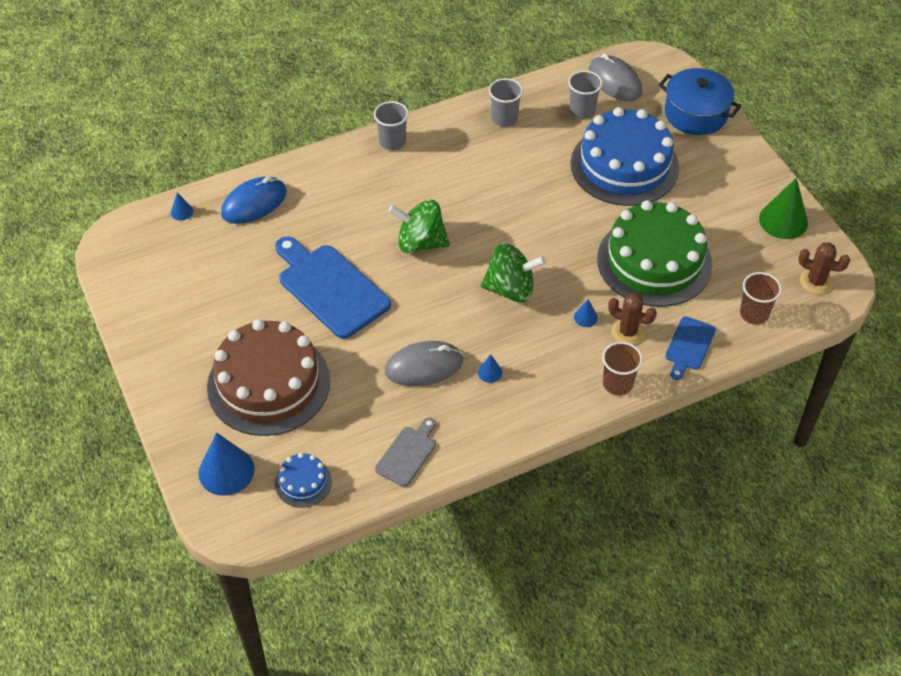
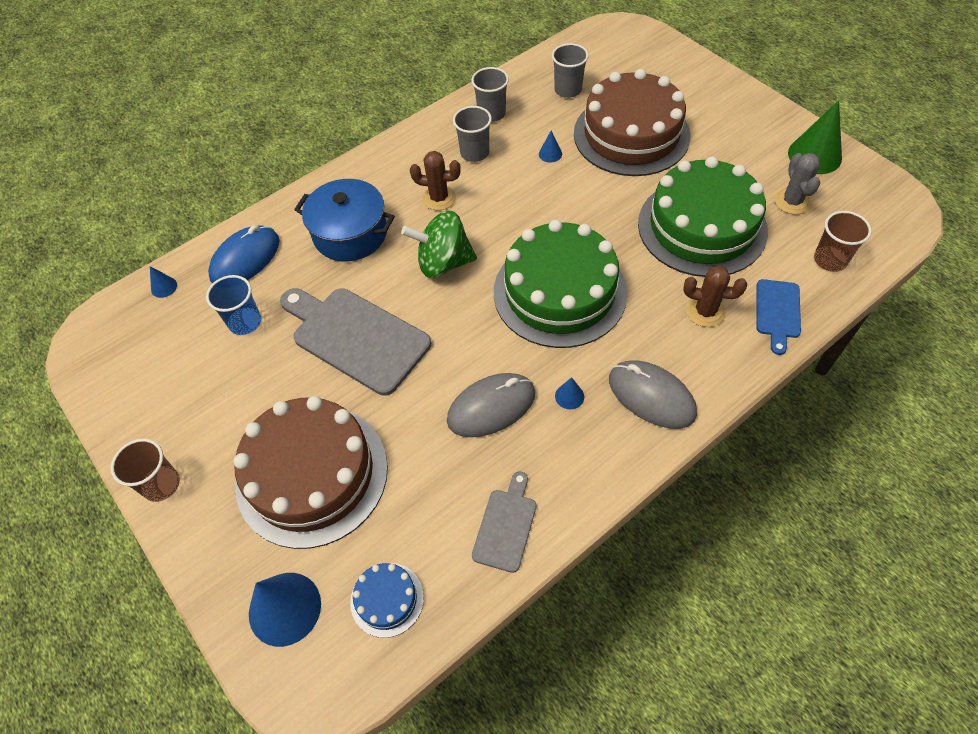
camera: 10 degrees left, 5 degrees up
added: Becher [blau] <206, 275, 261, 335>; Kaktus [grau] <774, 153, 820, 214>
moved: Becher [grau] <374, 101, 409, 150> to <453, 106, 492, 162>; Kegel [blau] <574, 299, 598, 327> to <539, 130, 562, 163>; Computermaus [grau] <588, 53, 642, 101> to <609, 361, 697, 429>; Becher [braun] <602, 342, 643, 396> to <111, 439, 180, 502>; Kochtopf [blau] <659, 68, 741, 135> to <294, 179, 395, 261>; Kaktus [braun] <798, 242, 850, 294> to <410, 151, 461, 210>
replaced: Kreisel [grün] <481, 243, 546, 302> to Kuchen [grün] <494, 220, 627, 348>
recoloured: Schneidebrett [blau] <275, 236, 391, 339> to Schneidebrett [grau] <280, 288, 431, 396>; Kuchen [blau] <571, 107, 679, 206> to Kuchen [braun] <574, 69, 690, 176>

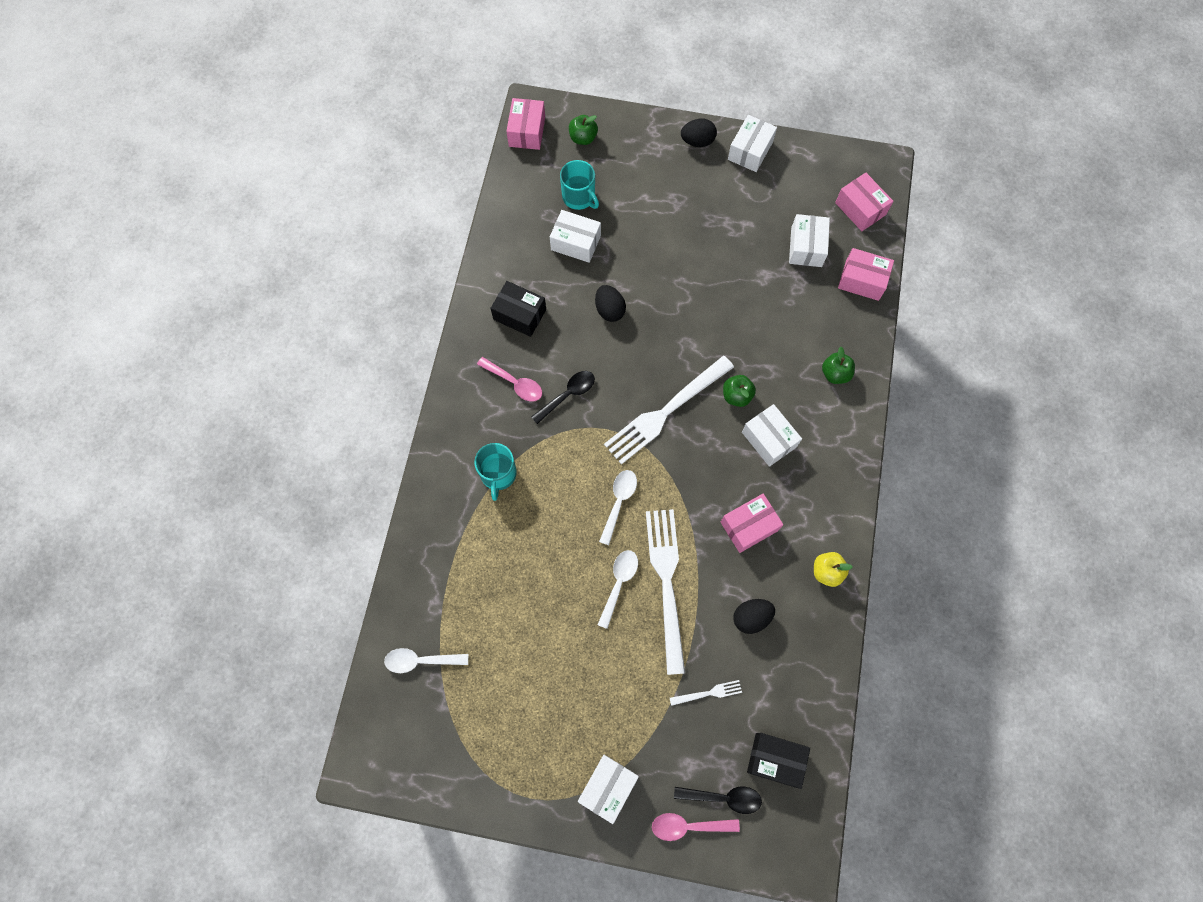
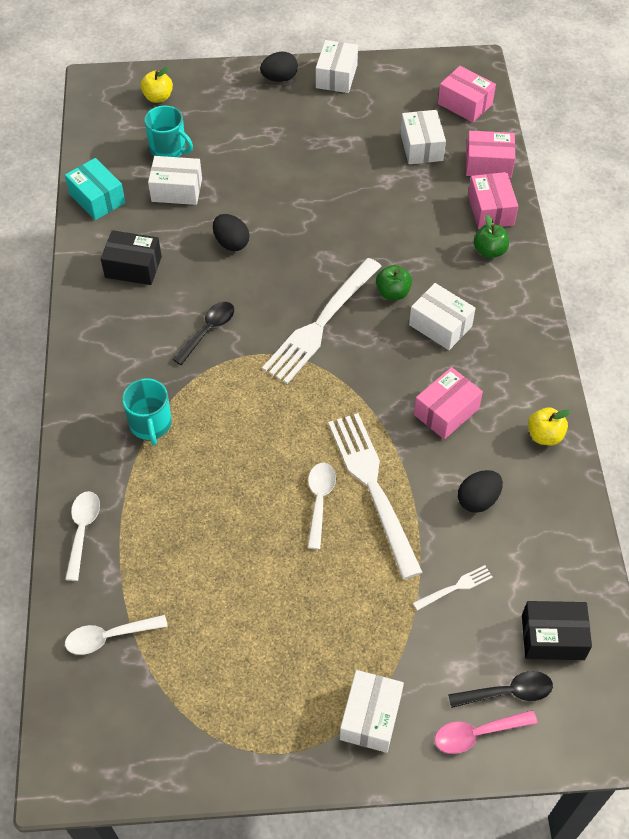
camera: 15 degrees left, 15 degrees down
removed: Löffel [rosa] <477, 357, 542, 402>
added: Schachtel [türkis] <65, 158, 125, 220>
moved: Schachtel [rosa] <506, 98, 545, 150> to <468, 172, 518, 229>; Löffel [weiß] <599, 470, 637, 545> to <65, 491, 100, 581>
recoloured: Apfel [grün] <569, 115, 598, 145> to Apfel [gelb] <141, 67, 173, 103>

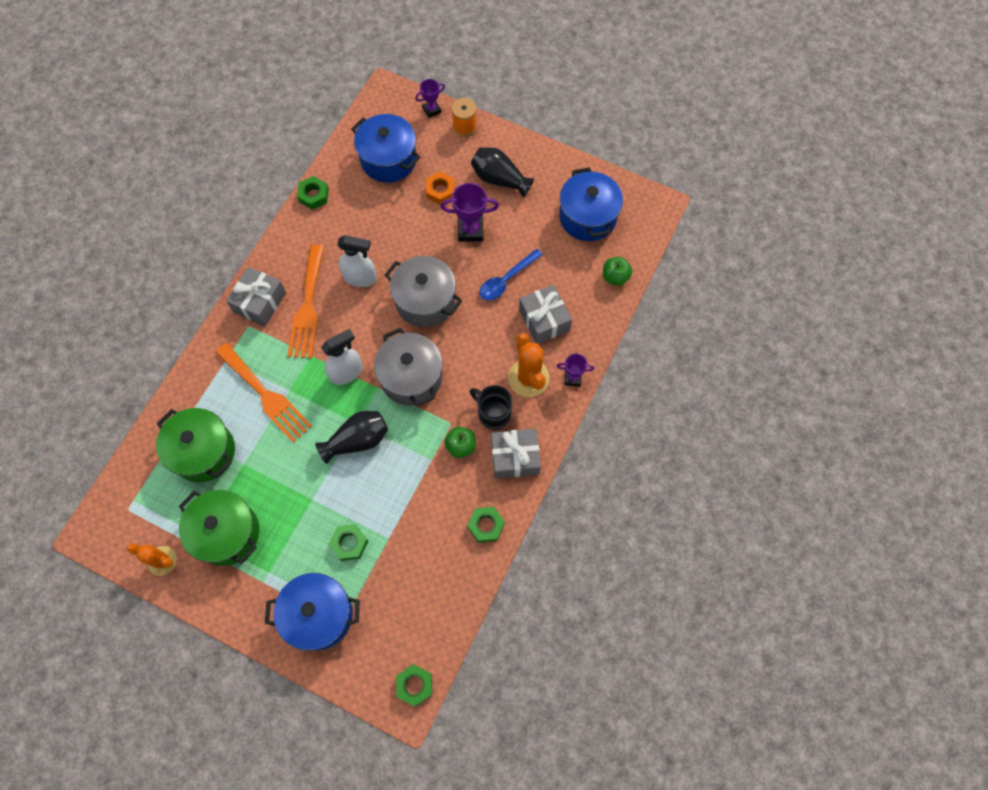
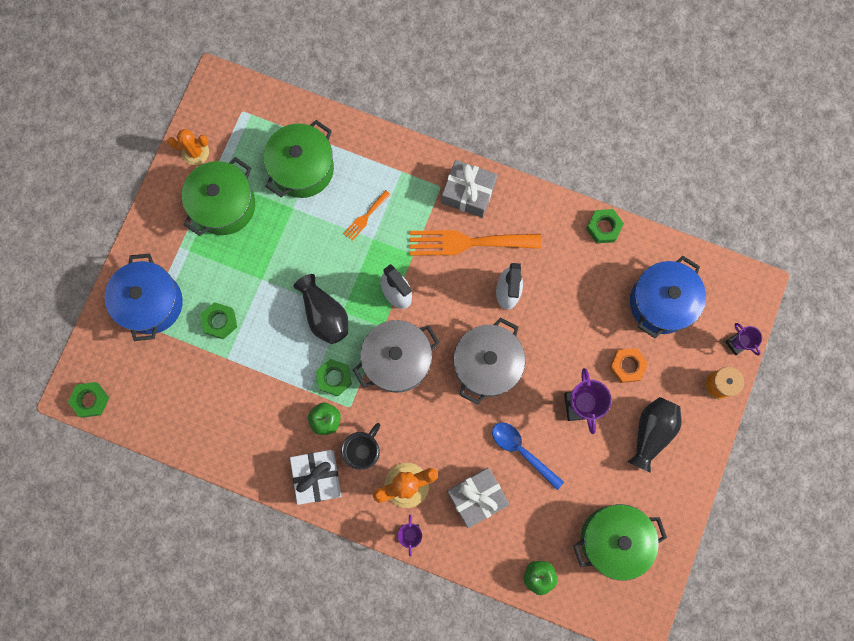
camera: 85 degrees right, 10 degrees up
moved: Sechskantmutter [grün] <467, 507, 505, 543> to <316, 359, 352, 396>
recoloured: Geschenk [grau] <491, 429, 541, 478> to Geschenk [weiß] <290, 450, 341, 505>; Kochtopf [blau] <559, 167, 623, 241> to Kochtopf [grün] <573, 504, 667, 581>
turned: Kaktus [orange] <127, 543, 177, 576> = <167, 129, 209, 165> 75 degrees clockwise
resized: Gabel [orange] <215, 343, 312, 443> = <343, 190, 391, 241> x0.47

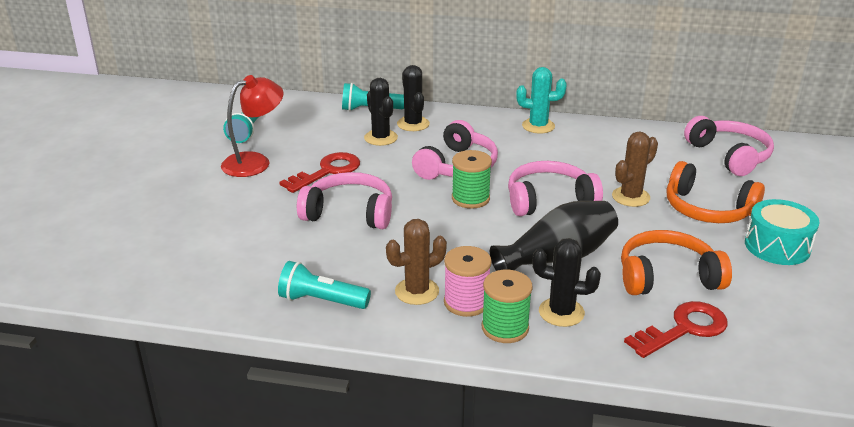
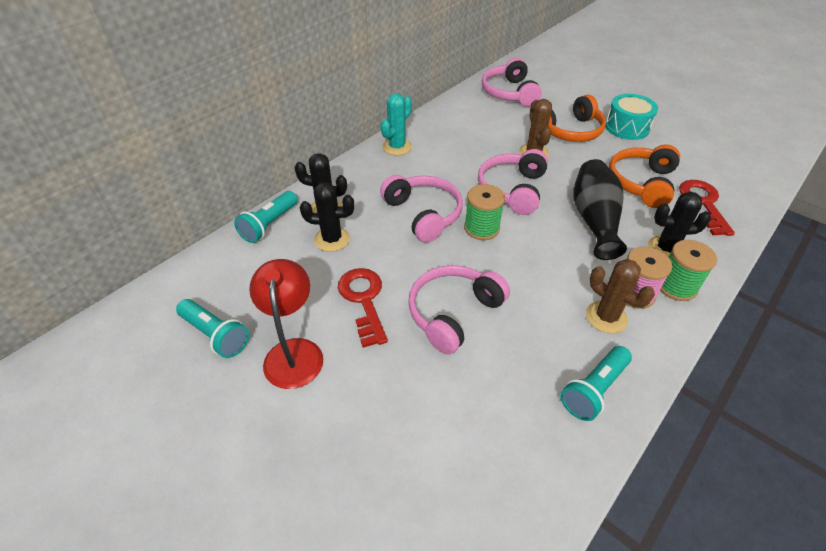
camera: 60 degrees left, 15 degrees up
turned: Kaktus [braun] <386, 219, 447, 305> = <586, 259, 655, 333> 45 degrees counterclockwise; Kaktus [schwarz] <532, 238, 601, 327> = <648, 191, 711, 257> 45 degrees clockwise; Kopfhörer [rosa] <684, 116, 774, 176> = <482, 58, 542, 107> 105 degrees counterclockwise

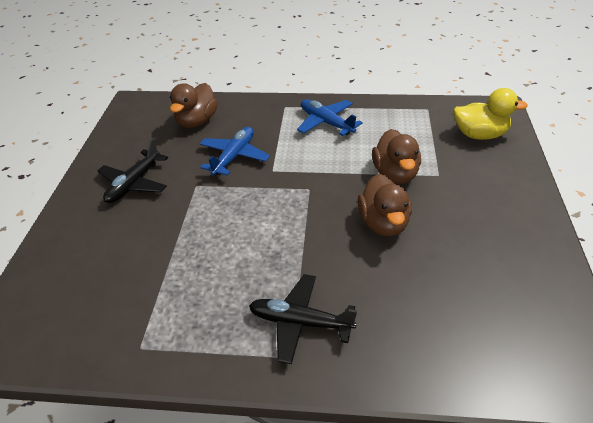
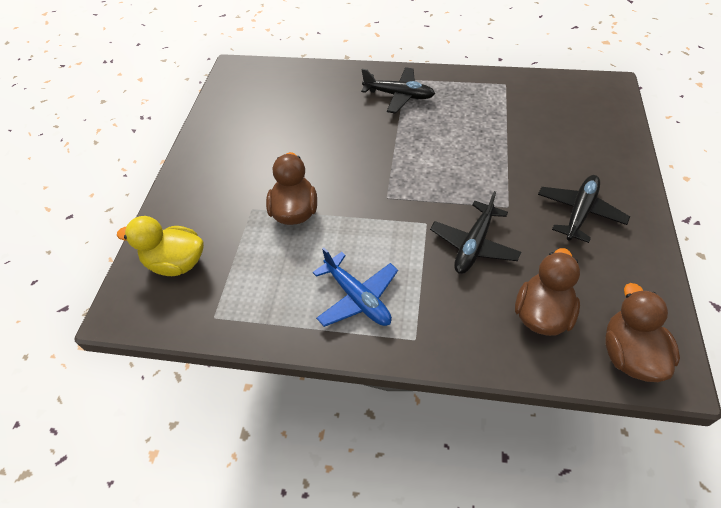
camera: 175 degrees left, 10 degrees up
moved: Ente [braun] <357, 174, 412, 236> to <605, 283, 680, 382>
recoloured: Flugzeug [blau] <199, 127, 270, 176> to Flugzeug [schwarz] <430, 191, 521, 274>

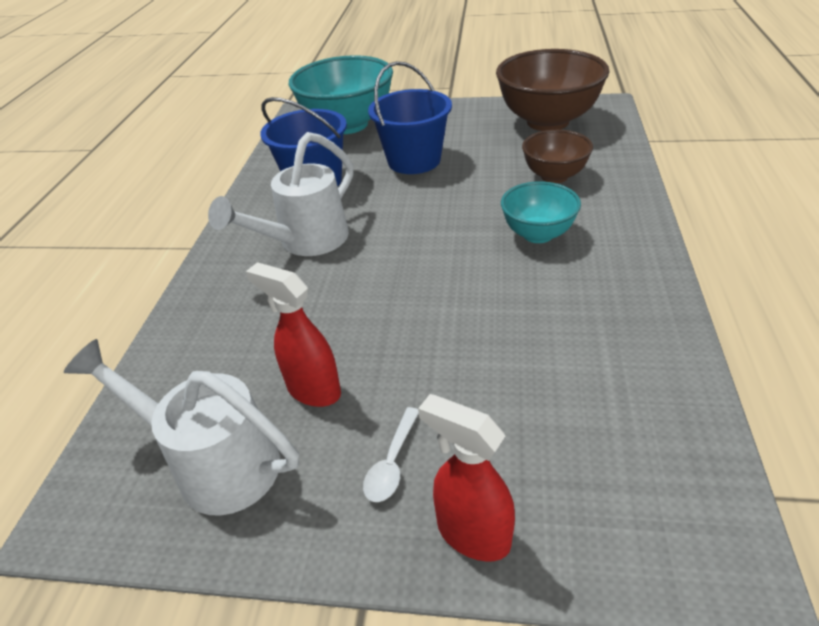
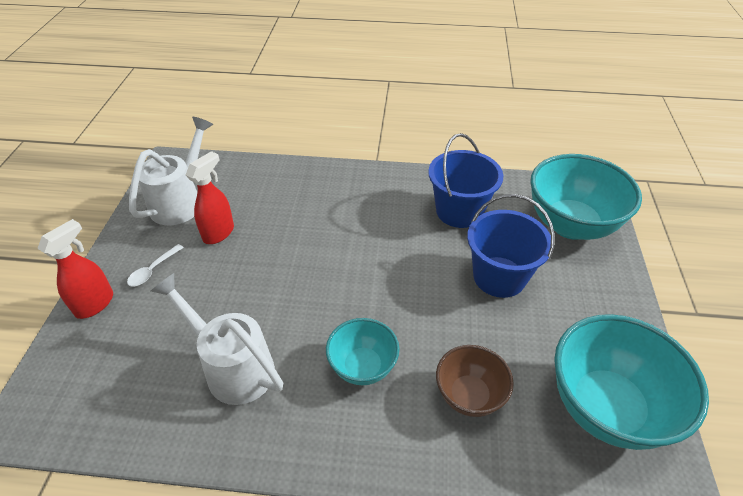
camera: 85 degrees right, 5 degrees up
moved: Gießkanne [weiß] <208, 132, 354, 256> to <151, 273, 283, 405>
recoloured: Schüssel [braun] <496, 49, 610, 131> to Schüssel [türkis] <554, 314, 709, 450>
turned: Löffel [weiß] <363, 407, 419, 502> = <127, 244, 184, 286> 75 degrees counterclockwise

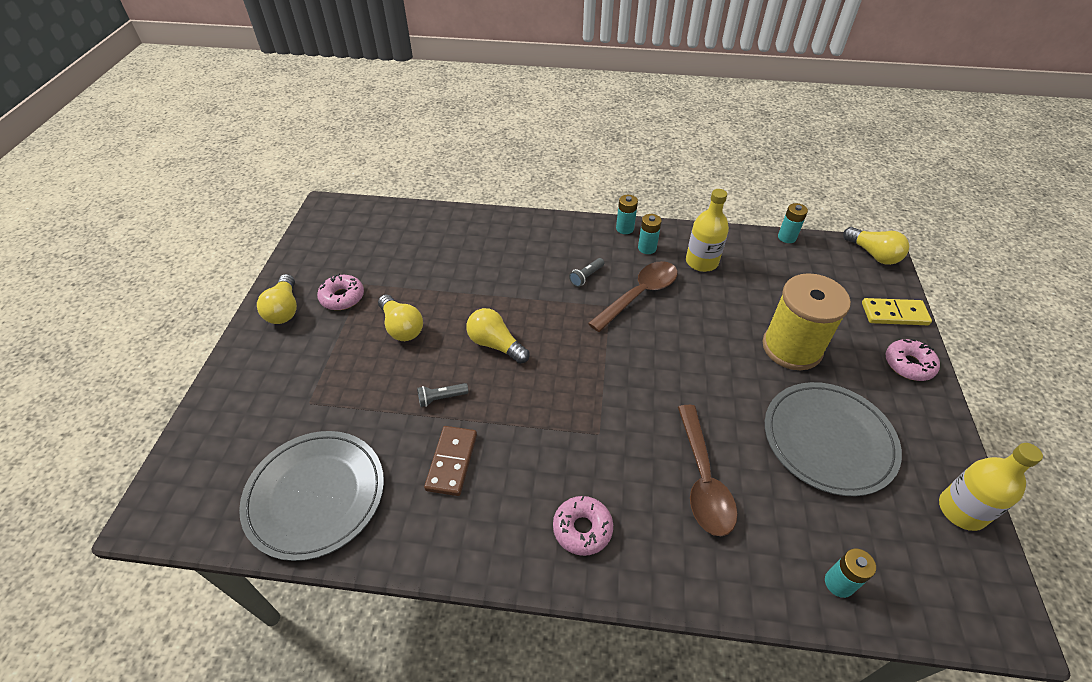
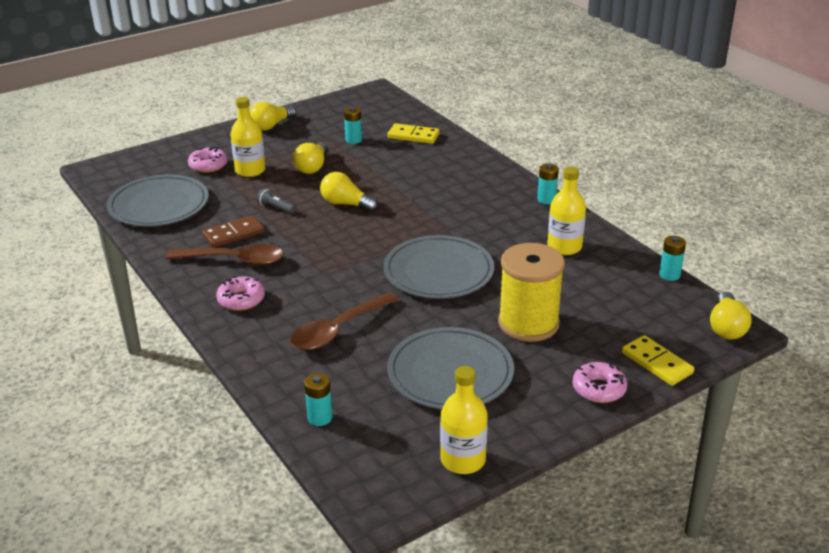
camera: 50 degrees right, 15 degrees down
removed: Taschenlampe [grau] <569, 258, 604, 287>
added: Flasche [gelb] <231, 97, 266, 177>; Teller [grau] <383, 235, 494, 299>; Dominostein [gelb] <388, 123, 440, 144>
moved: Donut [rosa] <317, 273, 364, 310> to <188, 146, 228, 173>; Löffel [braun] <588, 261, 678, 332> to <165, 244, 284, 266>; Batterie [türkis] <638, 214, 662, 254> to <344, 107, 362, 144>
turned: Glühbirne [gelb] <466, 308, 529, 364> = <320, 172, 378, 212> 60 degrees counterclockwise

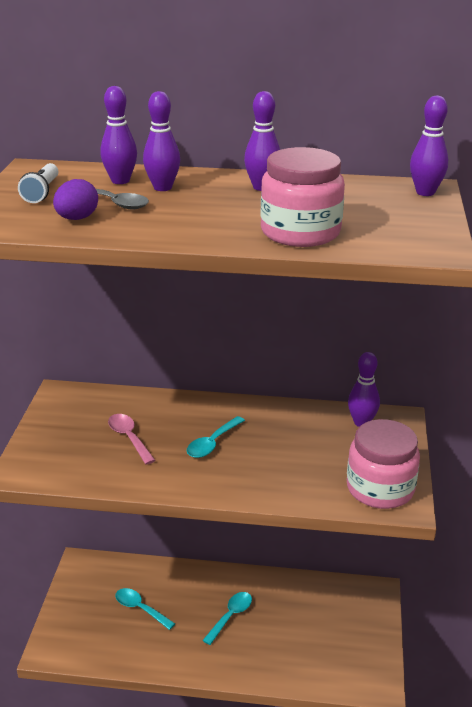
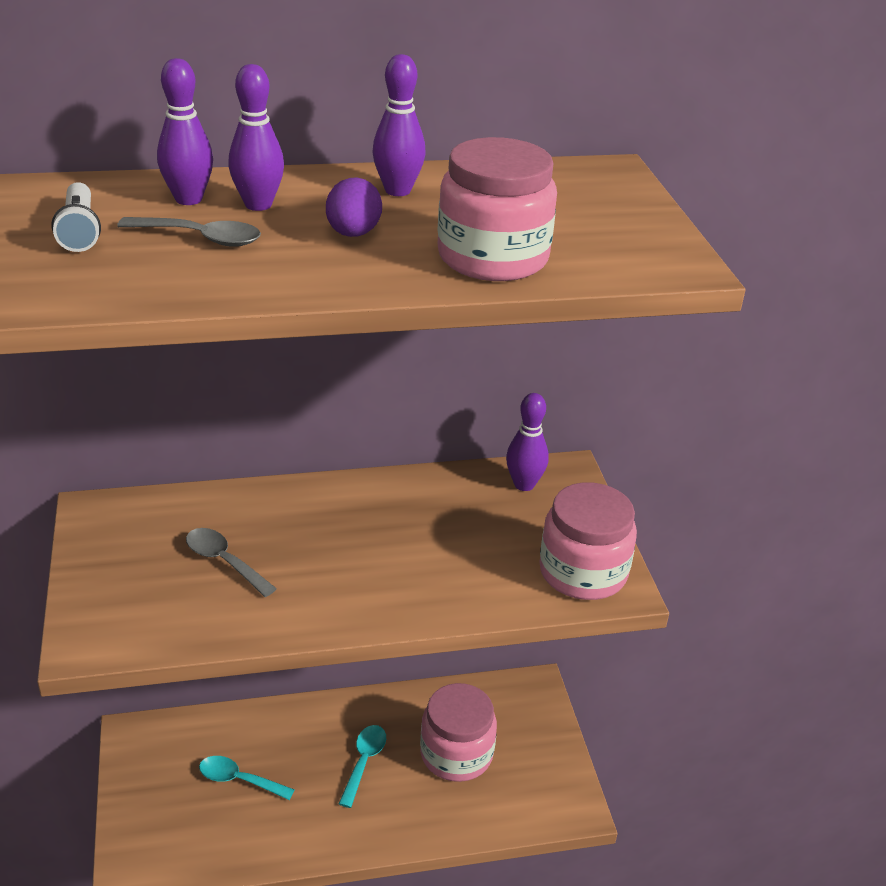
camera: 20 degrees left, 5 degrees up
removed: Löffel [türkis] <187, 416, 245, 458>; Bowlingkegel [lila] <410, 96, 448, 196>
added: Einmachglas [rosa] <420, 683, 497, 782>
moved: Ei [lila] <53, 179, 98, 220> to <326, 177, 382, 237>
recoloured: Löffel [rosa] <108, 414, 156, 465> to Löffel [grau] <186, 528, 277, 597>

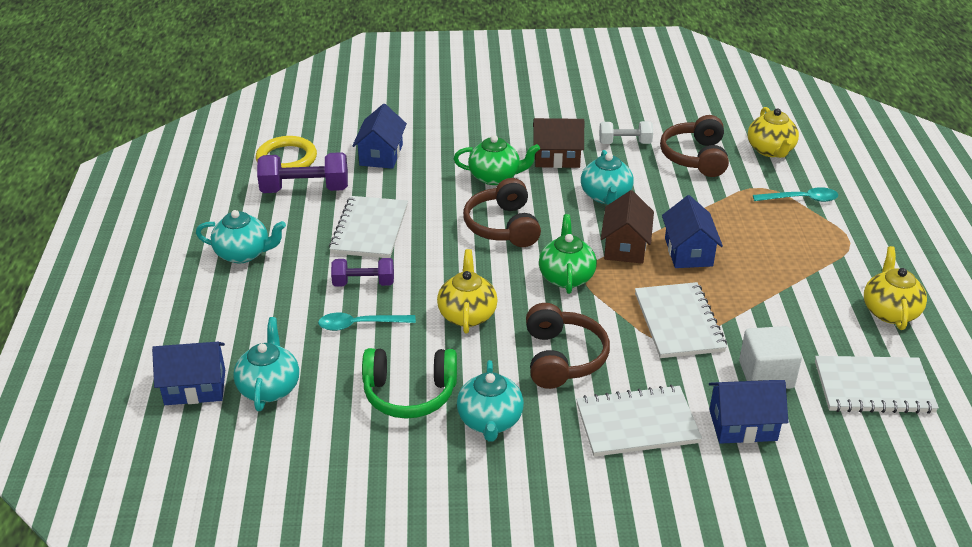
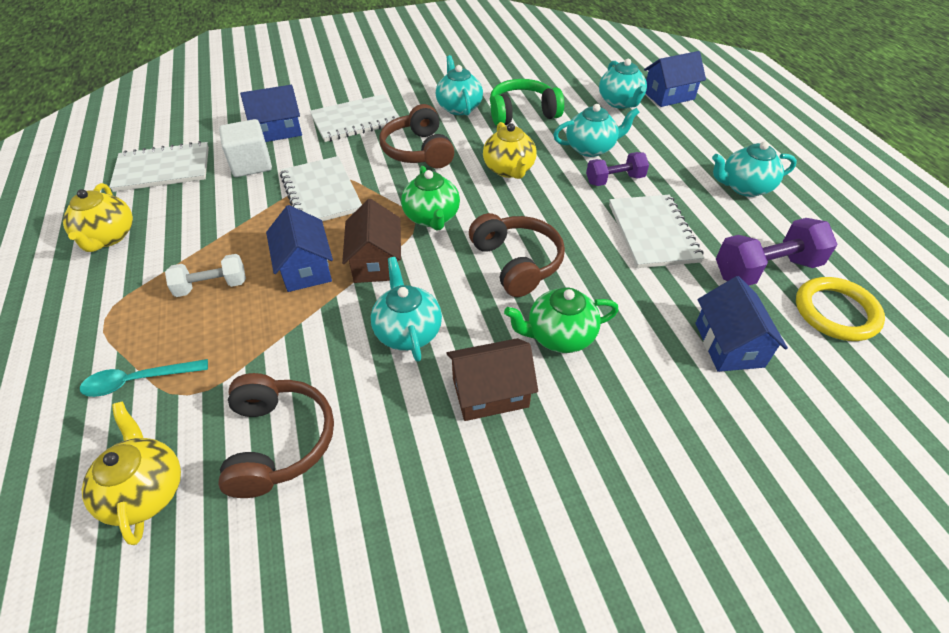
camera: 165 degrees right, 10 degrees up
moved: Hantel [weiß] <599, 121, 653, 144> to <165, 254, 246, 297>
replaced: Löffel [türkis] <318, 313, 416, 331> to Teekanne [türkis] <553, 104, 640, 157>

